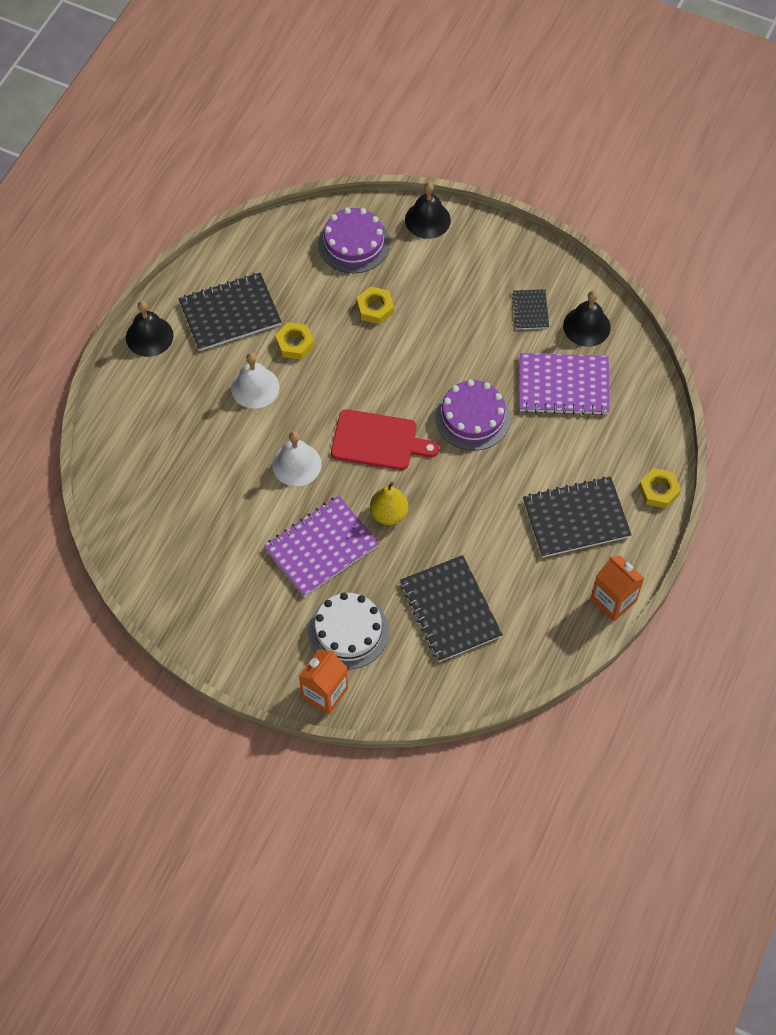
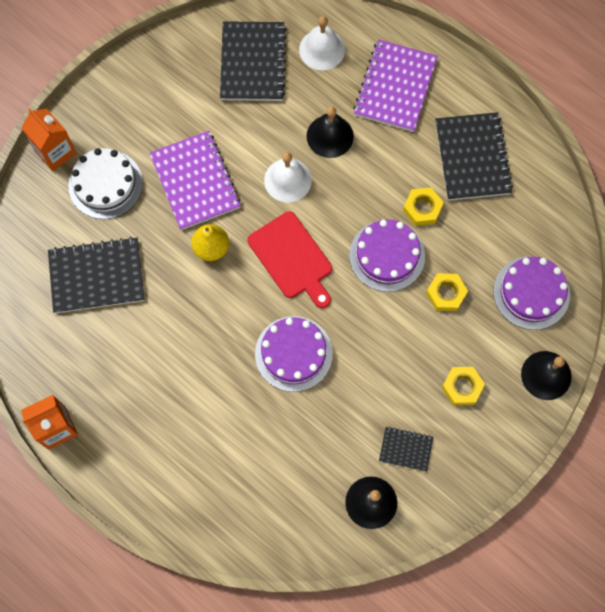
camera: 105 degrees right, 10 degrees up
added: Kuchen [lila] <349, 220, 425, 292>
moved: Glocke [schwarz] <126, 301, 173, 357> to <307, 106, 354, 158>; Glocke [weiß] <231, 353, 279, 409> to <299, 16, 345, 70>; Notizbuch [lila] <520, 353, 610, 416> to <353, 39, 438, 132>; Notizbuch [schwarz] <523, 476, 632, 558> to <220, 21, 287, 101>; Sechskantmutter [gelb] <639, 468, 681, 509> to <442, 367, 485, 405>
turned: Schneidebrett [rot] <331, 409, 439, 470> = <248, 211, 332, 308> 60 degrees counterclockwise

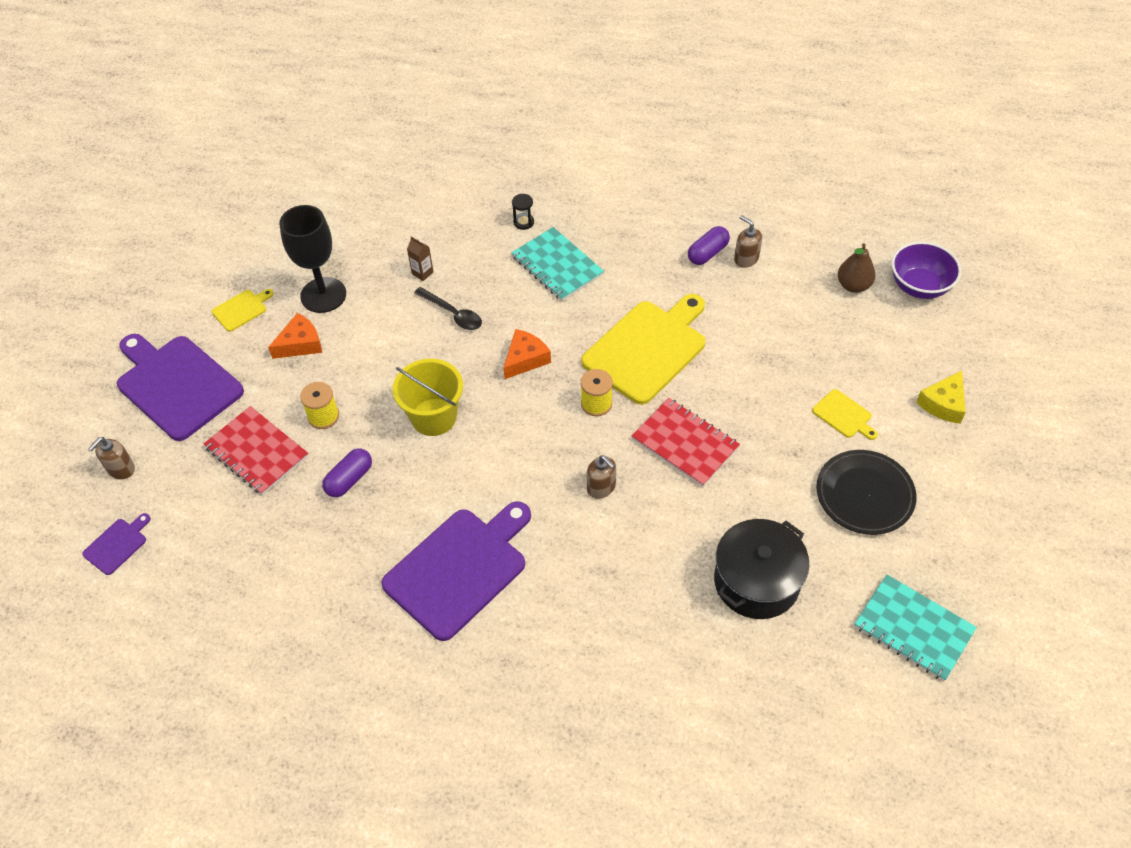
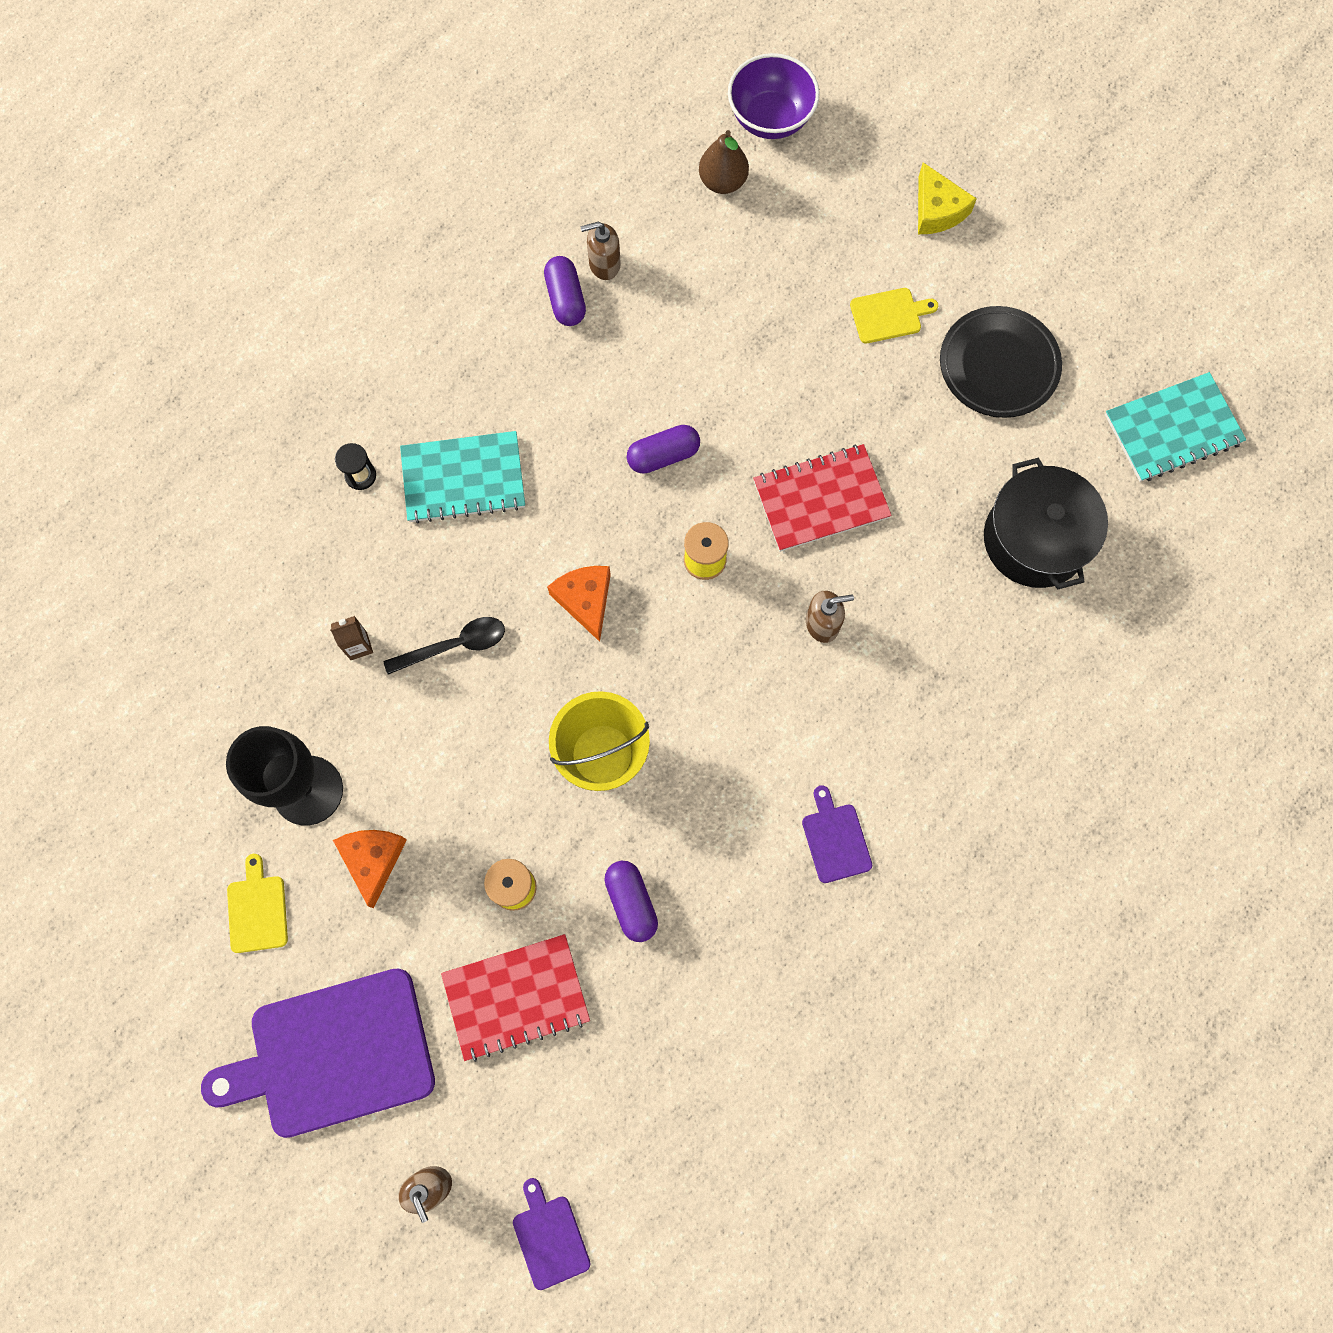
camera: 60 degrees left, 20 degrees up
replaced: Schneidebrett [gelb] <581, 294, 705, 405> to Kapsel [lila] <627, 425, 700, 474>
resized: Schneidebrett [lila] <381, 501, 531, 641> = <802, 785, 872, 883> x0.44

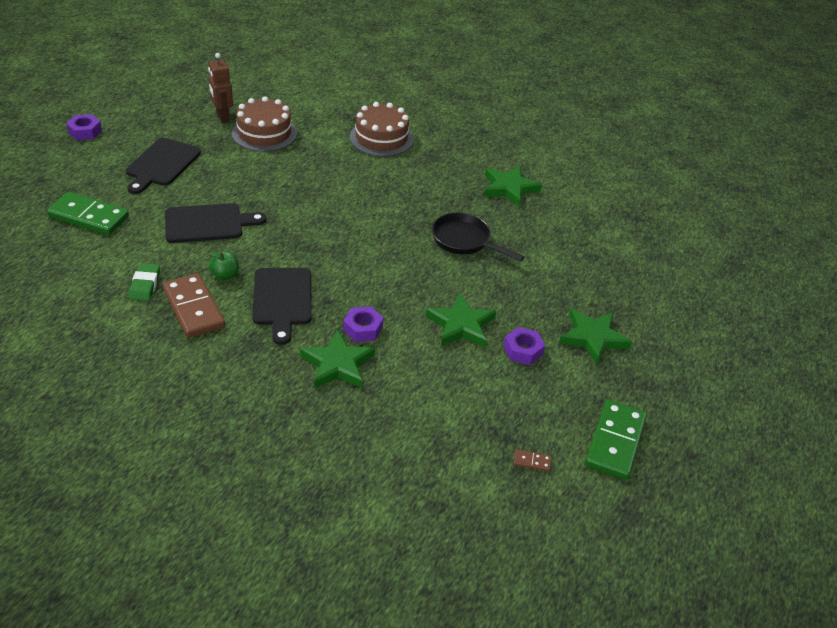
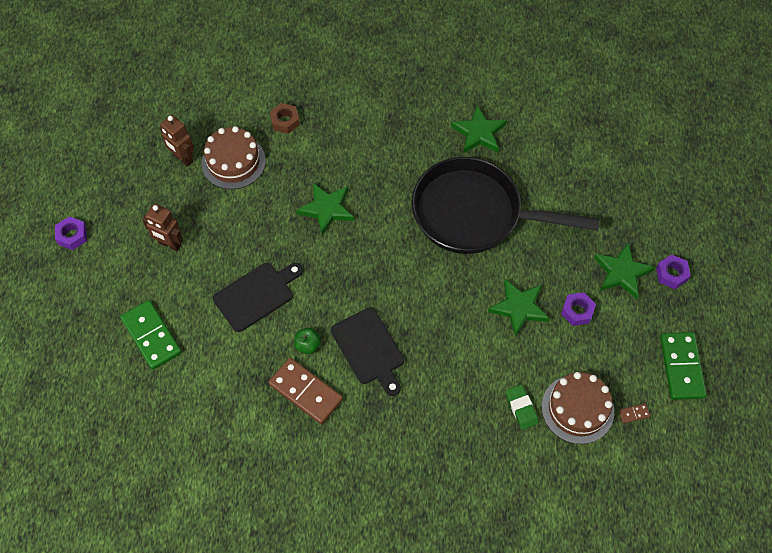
camera: 20 degrees left, 20 degrees up
added: Sechskantmutter [braun] <270, 103, 300, 134>
moved: Radiergummi [grün] <129, 263, 160, 301> to <506, 385, 539, 430>; Stern [grün] <300, 330, 375, 388> to <296, 183, 354, 236>; Sechskantmutter [lila] <343, 306, 383, 342> to <656, 254, 691, 289>; Kuchen [braun] <350, 102, 414, 156> to <542, 372, 614, 444>
replaced: Schneidebrett [schwarz] <126, 138, 201, 194> to Roboter [braun] <142, 204, 183, 251>
turned: Dominostein [grün] <47, 192, 129, 235> = <120, 300, 182, 370> 60 degrees clockwise
resized: Pfanne [schwarz] <432, 213, 524, 261> = <412, 157, 600, 254> x2.01

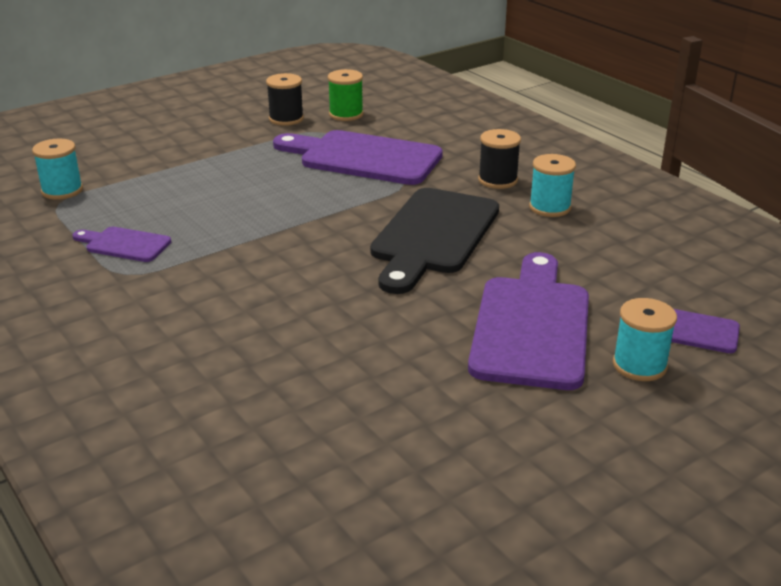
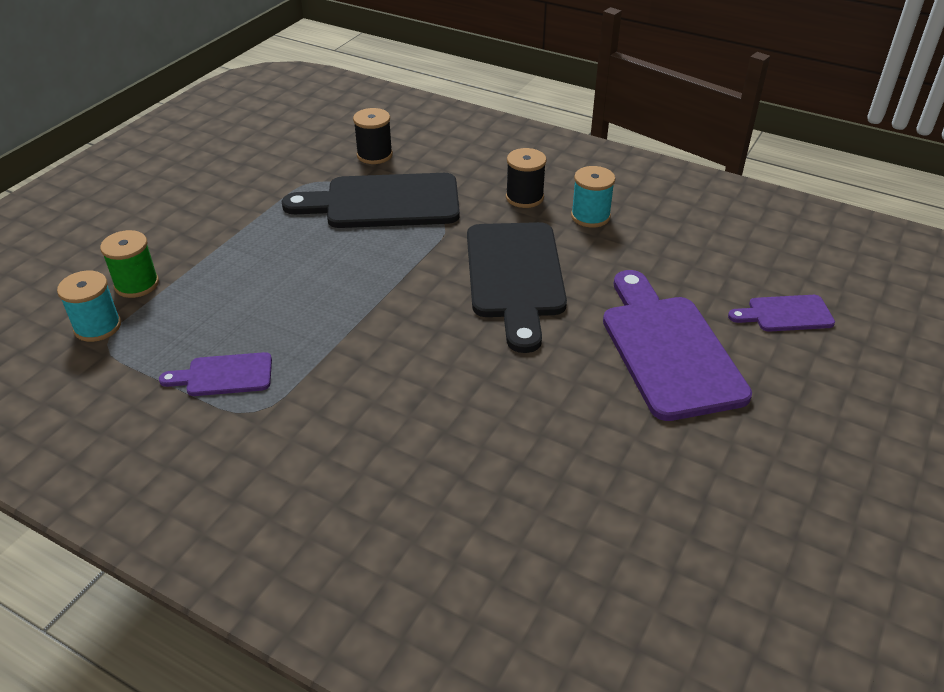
camera: 25 degrees left, 10 degrees up
removed: Garnrolle [türkis] <613, 298, 677, 381>
moved: Garnrolle [schwarz] <266, 73, 304, 126> to <353, 108, 393, 164>; Garnrolle [grün] <328, 69, 364, 121> to <100, 230, 159, 298>
recoloured: Schneidebrett [lila] <273, 130, 443, 185> to Schneidebrett [schwarz] <282, 173, 460, 228>

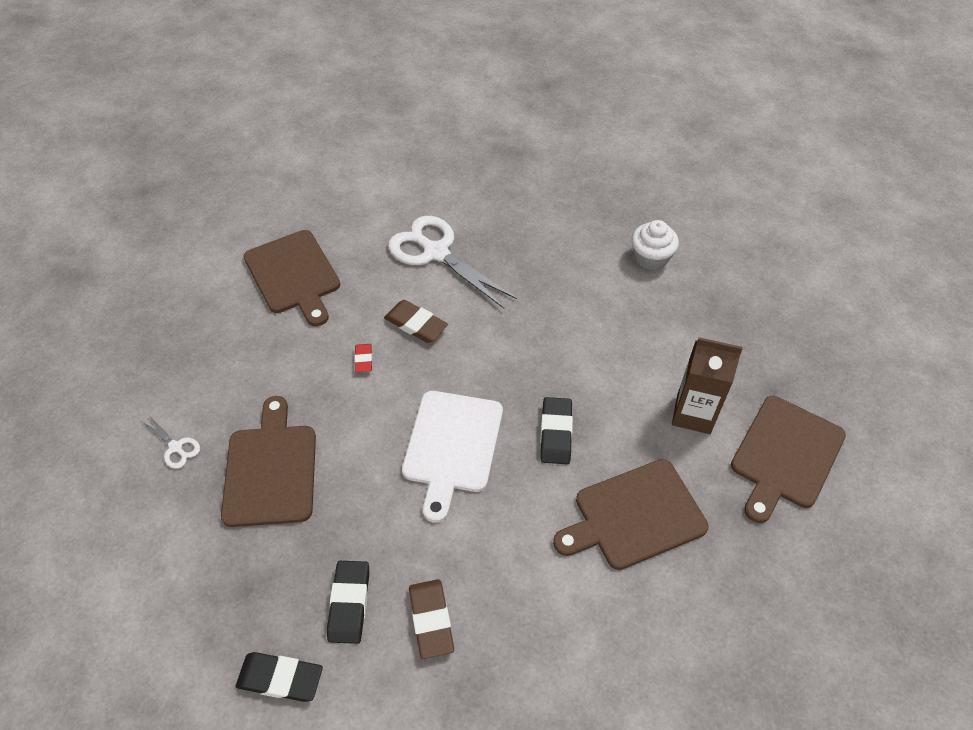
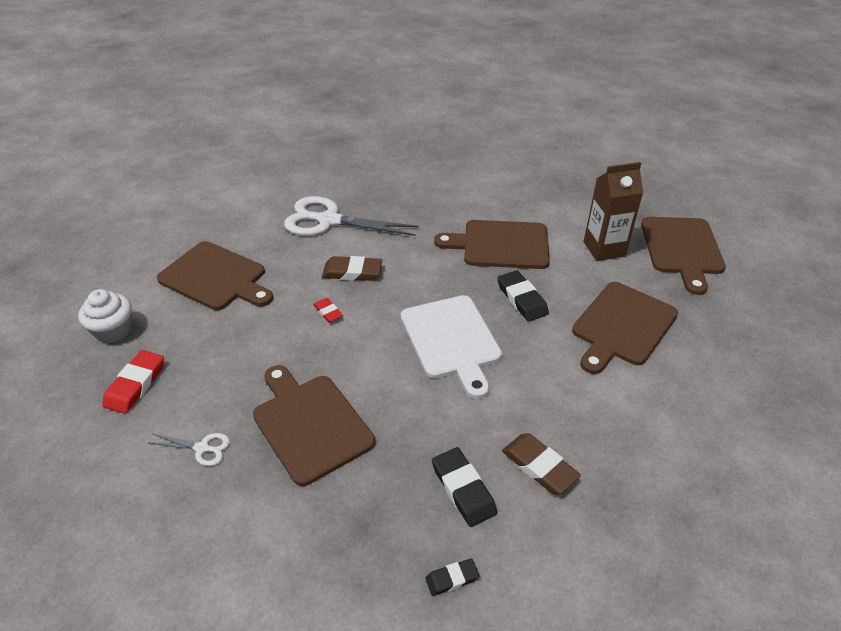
camera: 30 degrees left, 10 degrees down
added: Radiergummi [rot] <102, 350, 164, 414>; Schneidebrett [braun] <434, 220, 550, 269>
moved: Muffin [weiß] <632, 220, 679, 270> to <78, 289, 132, 343>
resized: Radiergummi [schwarz] <236, 652, 323, 702> = <425, 558, 479, 596> x0.58

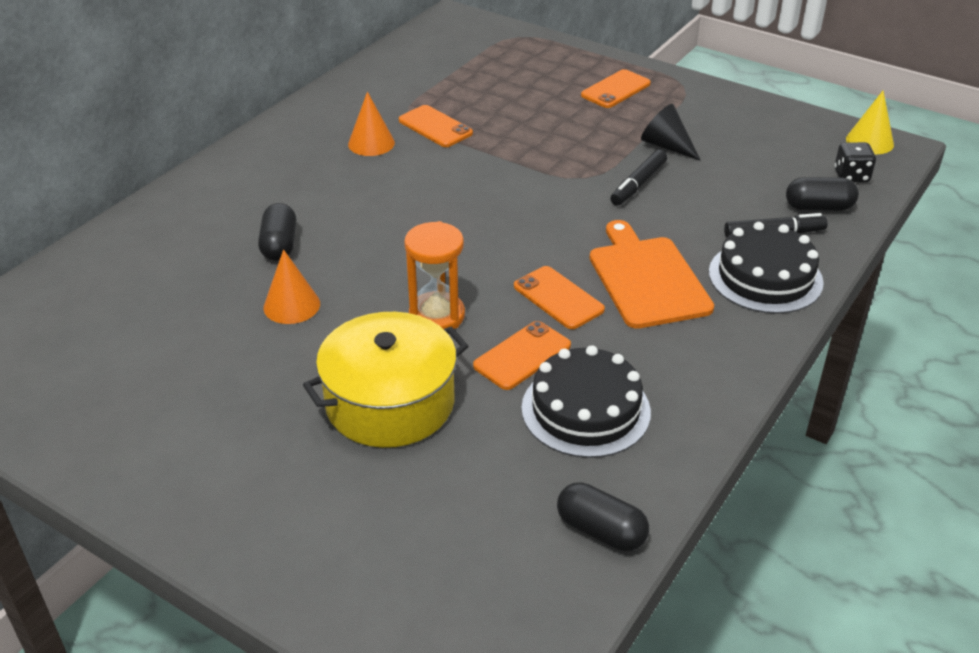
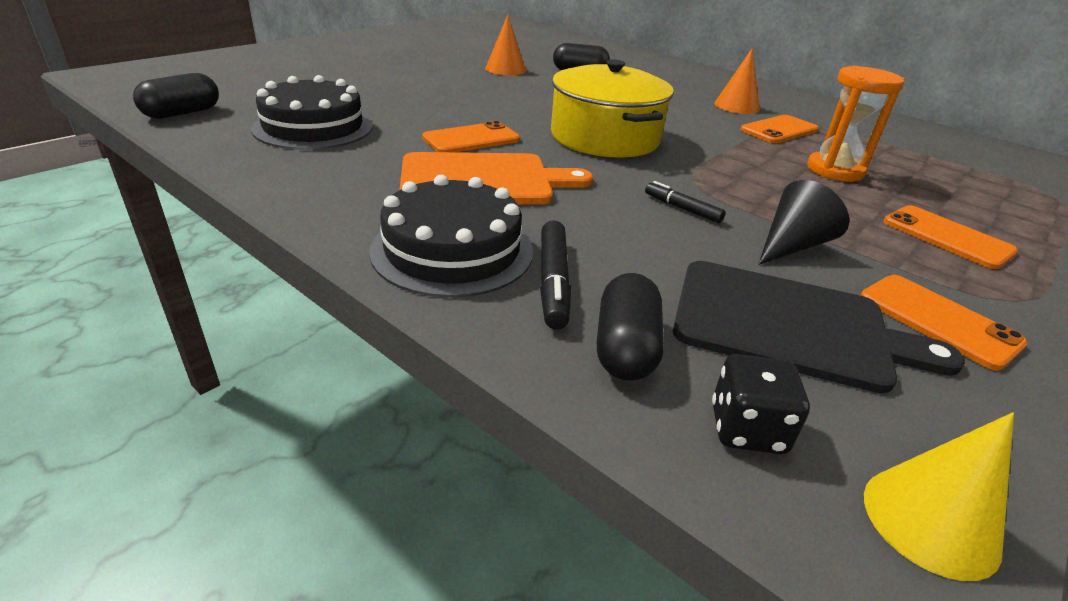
camera: 95 degrees right, 5 degrees down
added: Schneidebrett [schwarz] <673, 261, 965, 393>
moved: Kochtopf [gelb] <303, 312, 468, 448> to <551, 59, 674, 158>; Sanduhr [orange] <404, 221, 465, 329> to <807, 66, 905, 182>; Handy [orange] <473, 321, 571, 390> to <860, 275, 1028, 370>
resized: Filzstift [schwarz] <610, 150, 667, 206> = <645, 181, 726, 223> x0.65

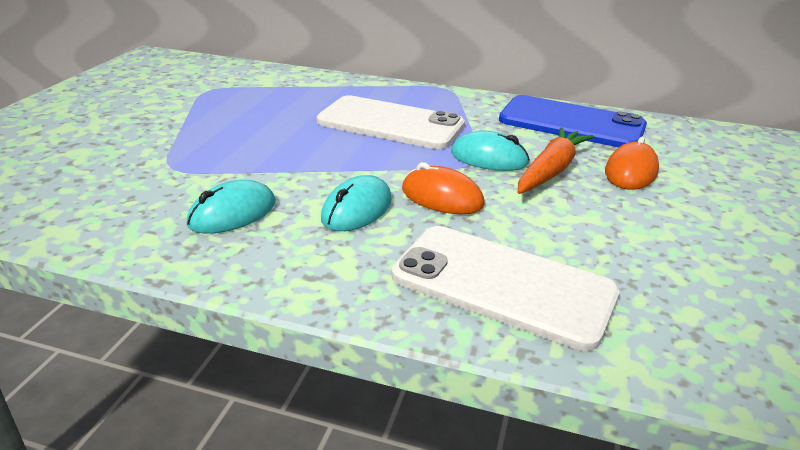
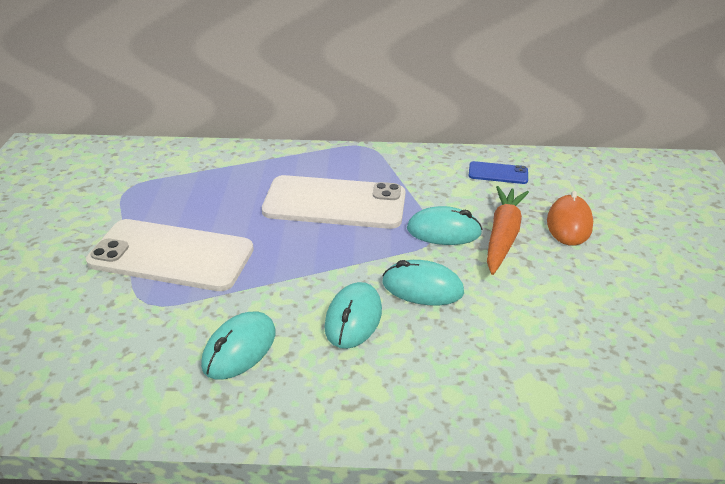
camera: 15 degrees left, 5 degrees up
moved: Handy [weiß] <392, 226, 620, 351> to <86, 219, 254, 291>
recoloured: Computermaus [orange] <402, 162, 485, 214> to Computermaus [türkis] <382, 260, 464, 306>
resized: Handy [blau] <499, 95, 647, 147> = <469, 161, 528, 184> x0.45

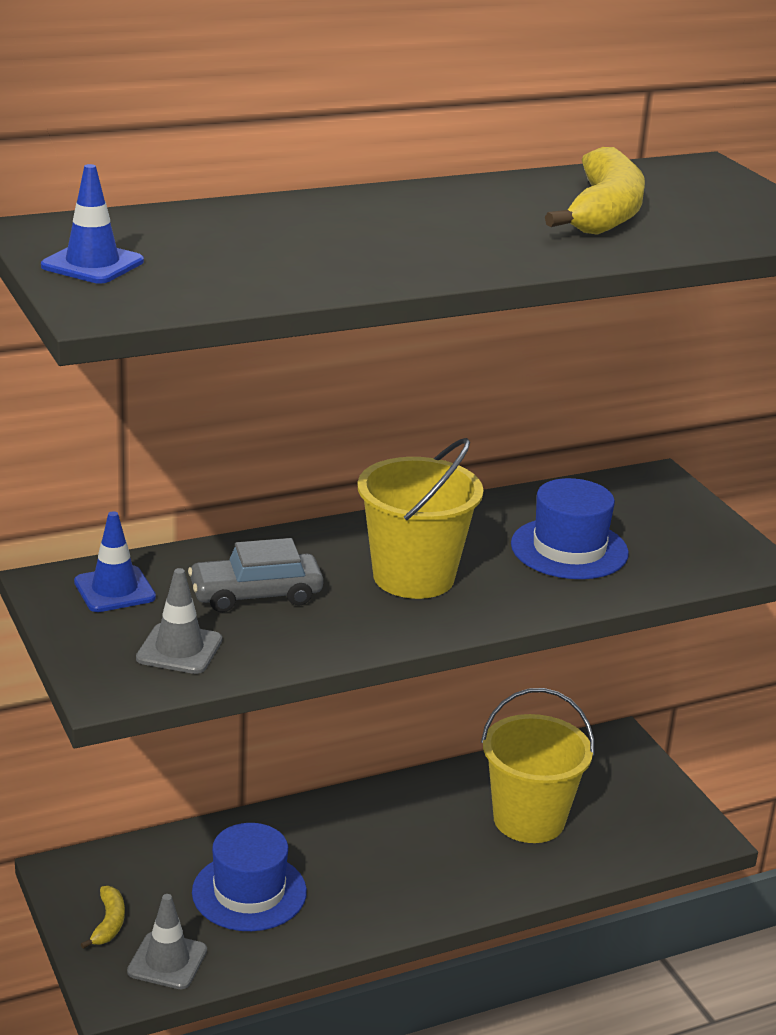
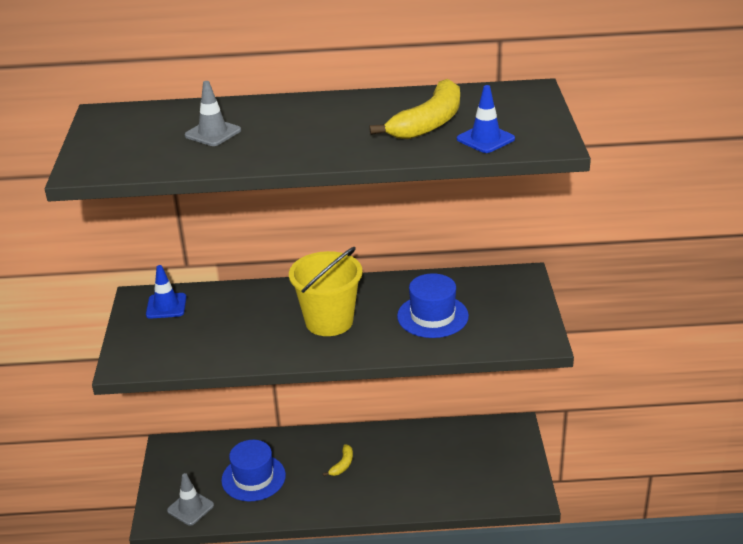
camera: 25 degrees right, 5 degrees up
removed: Auto [grau] <188, 538, 323, 612>; Eimer [gelb] <481, 688, 595, 843>
moved: Leitkegel [blau] <41, 164, 144, 284> to <457, 85, 515, 153>; Banane [gelb] <81, 886, 125, 949> to <323, 444, 353, 476>; Leitkegel [grau] <136, 568, 222, 674> to <185, 81, 241, 146>

